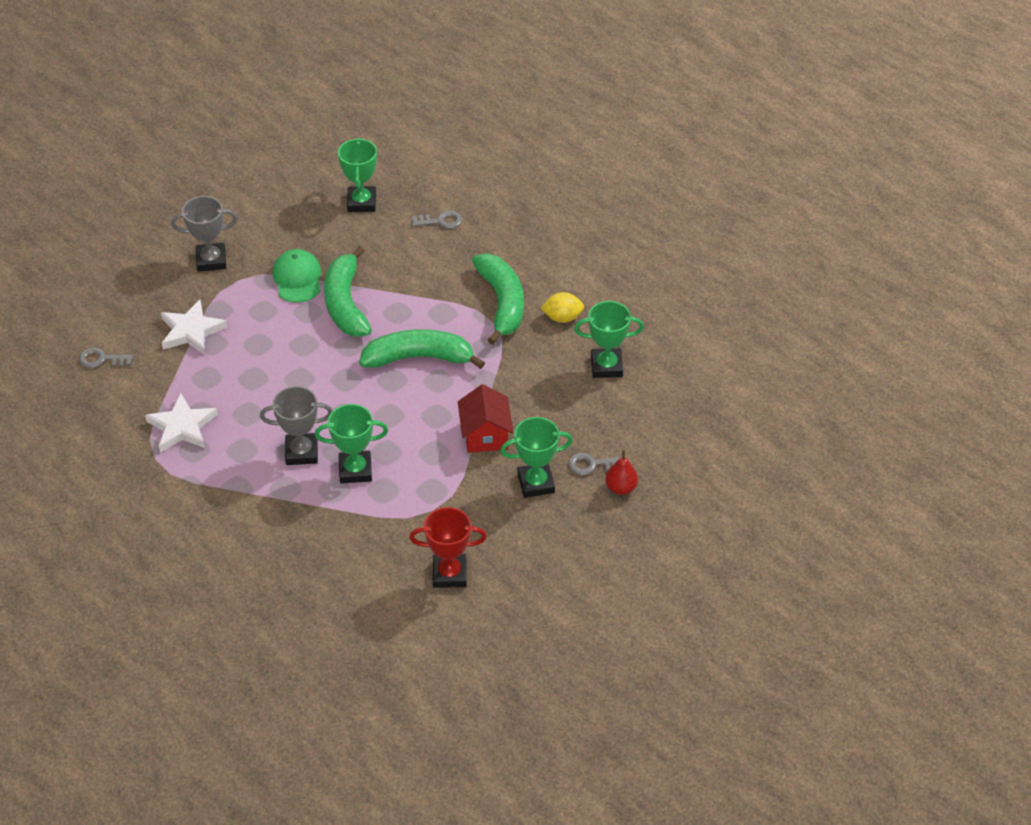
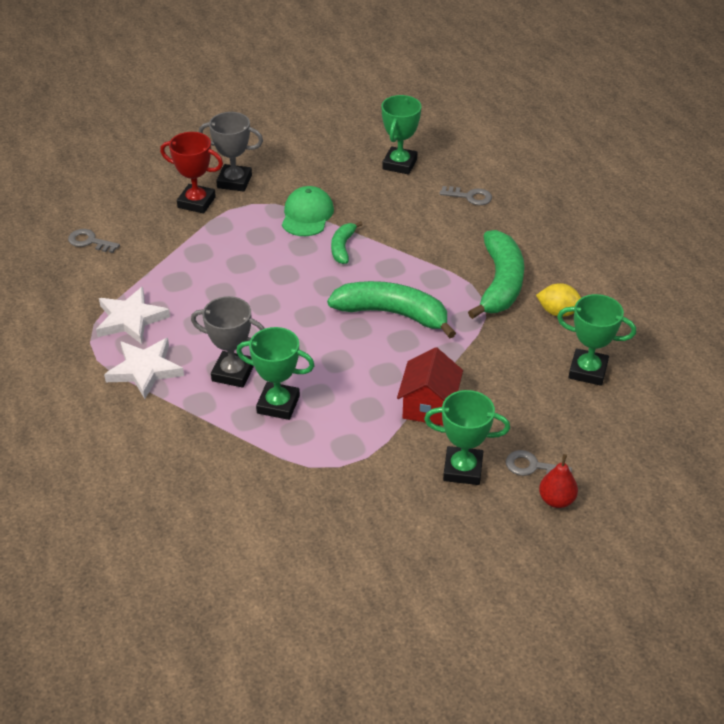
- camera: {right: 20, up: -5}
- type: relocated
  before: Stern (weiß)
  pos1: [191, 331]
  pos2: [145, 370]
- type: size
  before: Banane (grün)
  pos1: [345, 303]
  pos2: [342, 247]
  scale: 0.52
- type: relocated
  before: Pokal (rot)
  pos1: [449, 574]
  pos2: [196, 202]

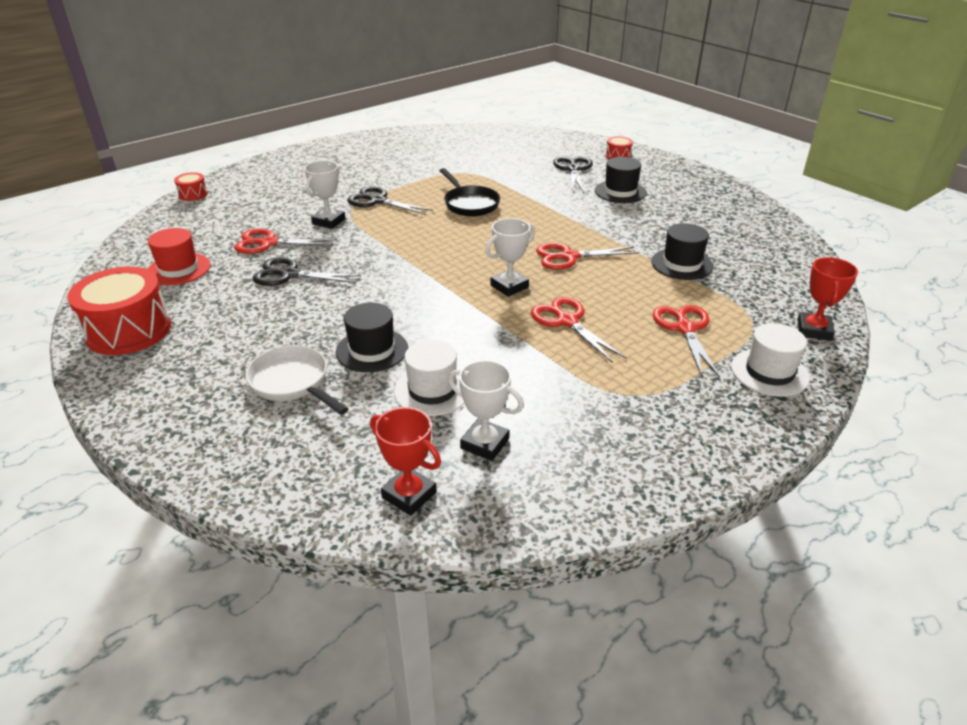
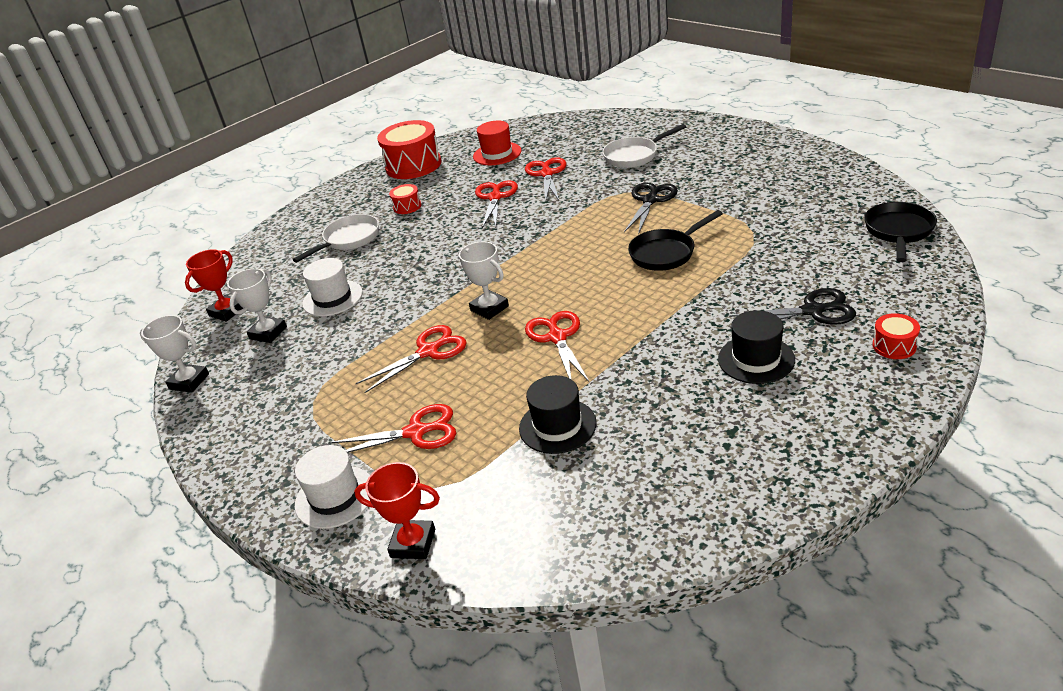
- camera: {right: 90, up: 0}
- type: relocated
  before: Trommel (rot)
  pos1: [193, 194]
  pos2: [407, 206]
- type: colour
  before: Schere (schwarz)
  after: Schere (rot)
  pos1: [289, 275]
  pos2: [495, 197]
- type: relocated
  before: Pokal (weiß)
  pos1: [328, 221]
  pos2: [189, 381]
- type: missing
  before: Hut (schwarz)
  pos1: [372, 350]
- type: appeared
  after: Pfanne (weiß)
  pos2: [634, 156]
- type: appeared
  after: Pfanne (schwarz)
  pos2: [898, 232]

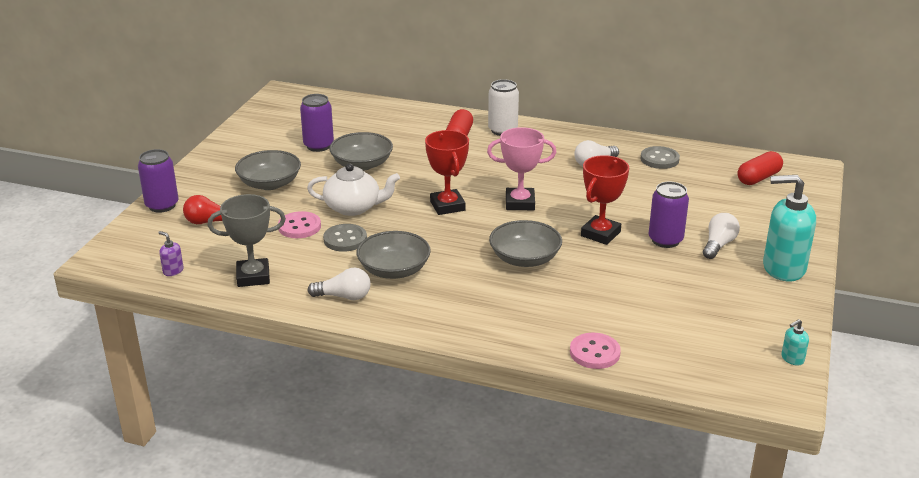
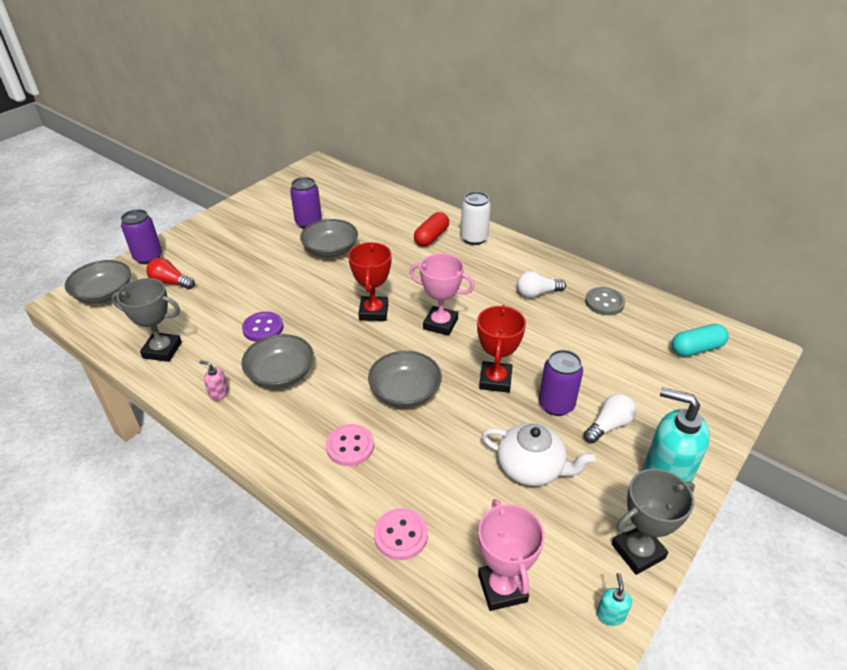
- camera: {right: 20, up: 10}
- type: missing
  before: Seifenspender (lila)
  pos1: [173, 271]
- type: relocated
  before: Schüssel (grau)
  pos1: [269, 183]
  pos2: [104, 294]
- type: relocated
  before: Knopf (rosa)
  pos1: [299, 227]
  pos2: [350, 446]
- type: relocated
  before: Teekanne (weiß)
  pos1: [354, 207]
  pos2: [531, 468]
- type: exchanged
  before: Glühbirne (weiß)
  after: Seifenspender (rosa)
  pos1: [344, 296]
  pos2: [218, 393]
- type: colour
  before: Knopf (grau)
  after: Knopf (lila)
  pos1: [345, 239]
  pos2: [263, 328]
- type: spun
  before: Pokal (rot)
  pos1: [600, 234]
  pos2: [495, 380]
  turn: -45
- type: colour
  before: Kapsel (rot)
  after: Kapsel (türkis)
  pos1: [758, 178]
  pos2: [696, 349]
- type: spun
  before: Seifenspender (türkis)
  pos1: [792, 359]
  pos2: [610, 615]
  turn: 105
- type: appeared
  after: Pokal (rosa)
  pos2: [502, 588]
- type: appeared
  after: Pokal (grau)
  pos2: [638, 551]

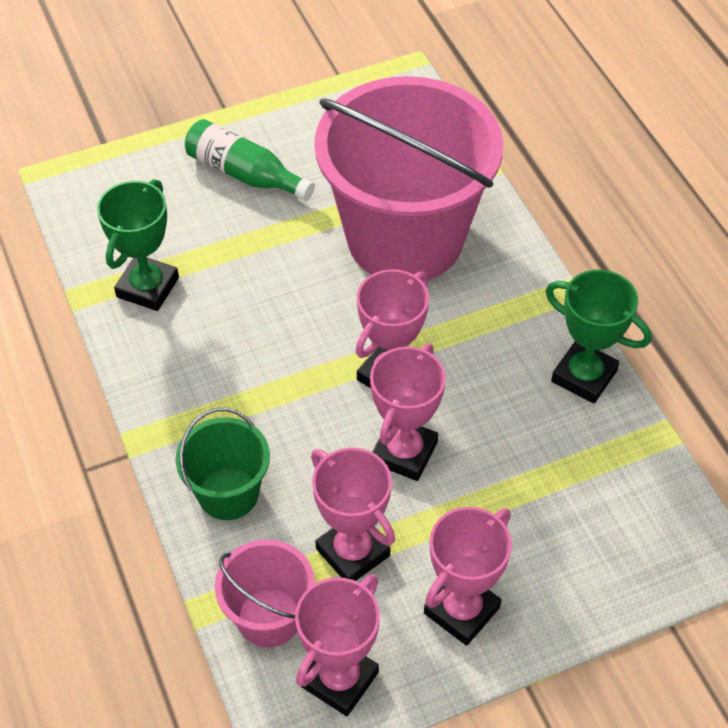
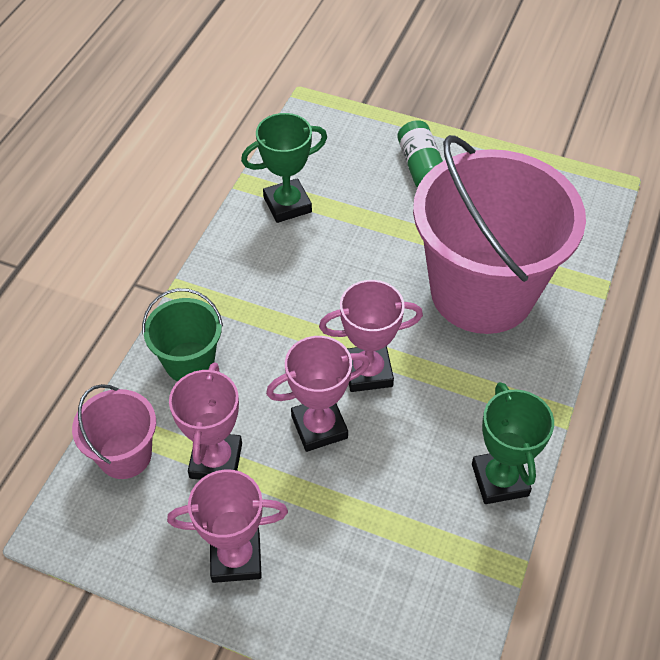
- camera: {right: 45, up: 0}
- type: missing
  before: Pokal (rosa)
  pos1: [339, 679]

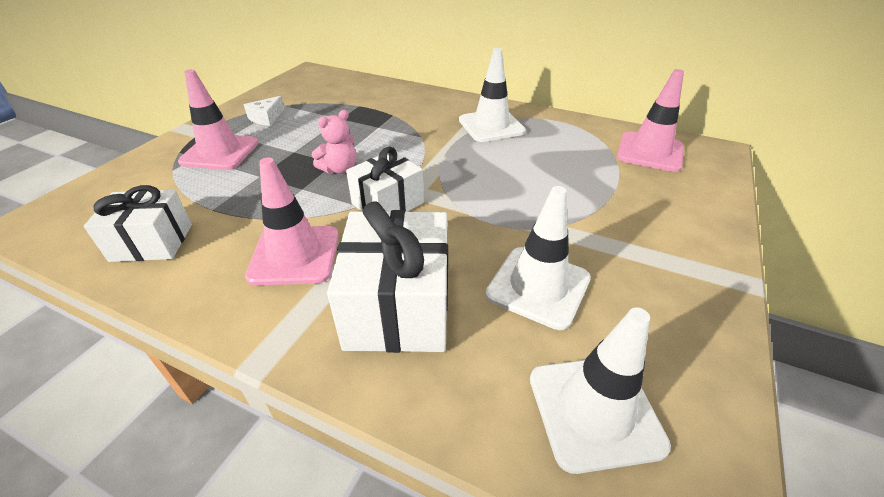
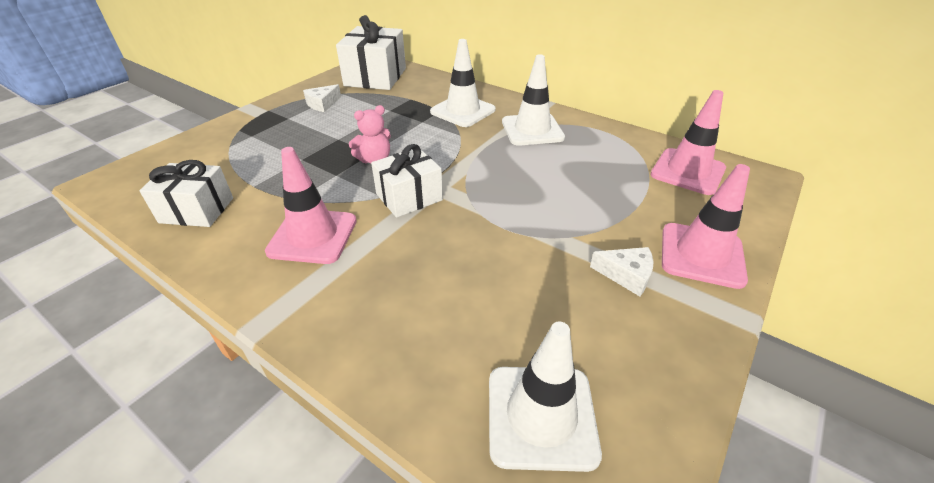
- camera: {right: 10, up: 0}
- type: relocated
  before: Leitkegel (rosa)
  pos1: [220, 152]
  pos2: [701, 255]
- type: relocated
  before: Geschenk (weiß)
  pos1: [398, 307]
  pos2: [375, 77]
- type: relocated
  before: Leitkegel (weiß)
  pos1: [538, 286]
  pos2: [463, 111]
- type: appeared
  after: Käse (weiß)
  pos2: [626, 275]

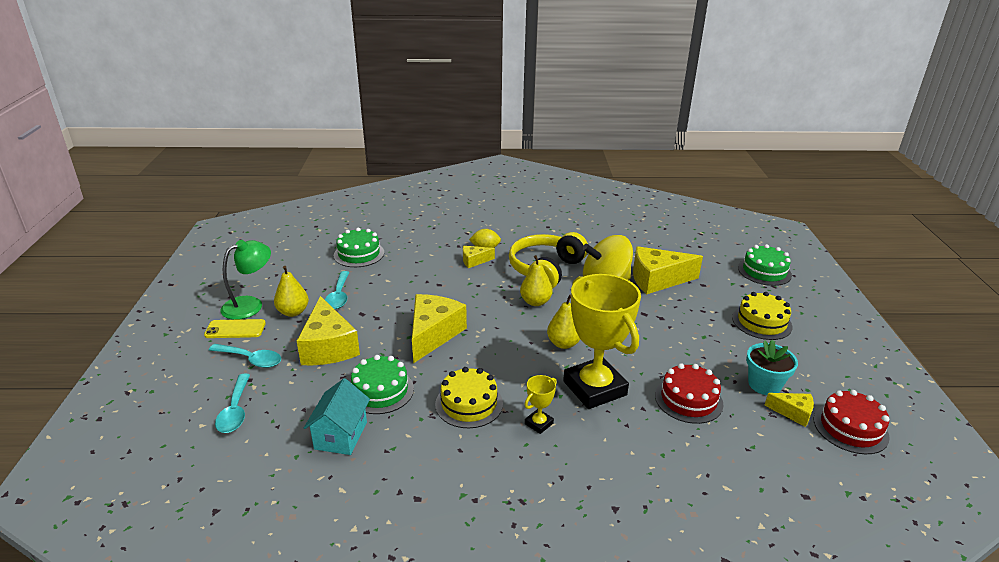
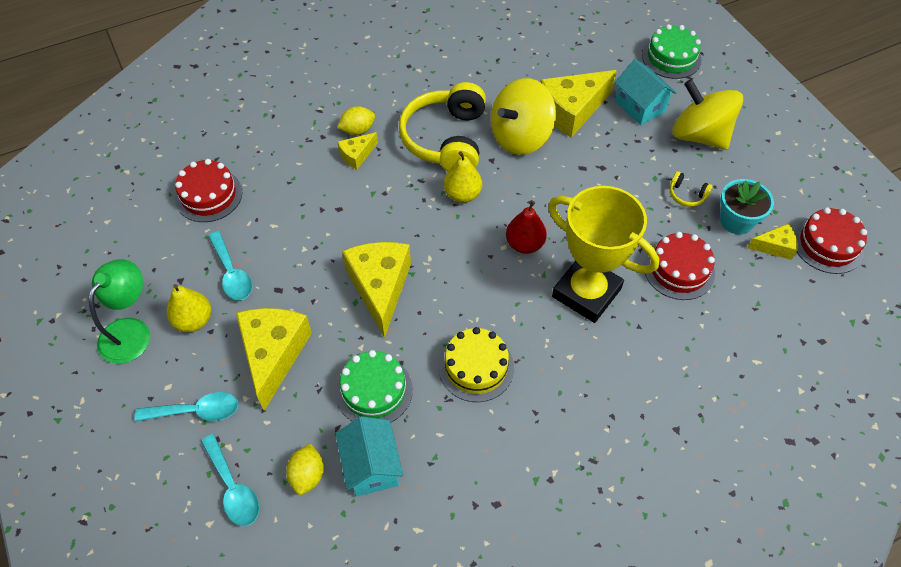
- camera: {right: -25, up: 25}
- type: missing
  before: Handy (gelb)
  pos1: [235, 329]
- type: spun
  before: Käse (gelb)
  pos1: [328, 347]
  pos2: [273, 355]
  turn: -135
- type: colour
  before: Kuchen (grün)
  after: Kuchen (rot)
  pos1: [359, 254]
  pos2: [209, 195]
- type: missing
  before: Pokal (gelb)
  pos1: [539, 423]
- type: colour
  before: Birne (gelb)
  after: Birne (rot)
  pos1: [563, 343]
  pos2: [524, 244]
- type: exchanged
  before: Kuchen (gelb)
  after: Kreisel (gelb)
  pos1: [761, 322]
  pos2: [699, 135]
- type: appeared
  after: Zitrone (gelb)
  pos2: [307, 475]
- type: appeared
  after: Haus (türkis)
  pos2: [640, 106]
- type: appeared
  after: Kopfhörer (gelb)
  pos2: [686, 195]

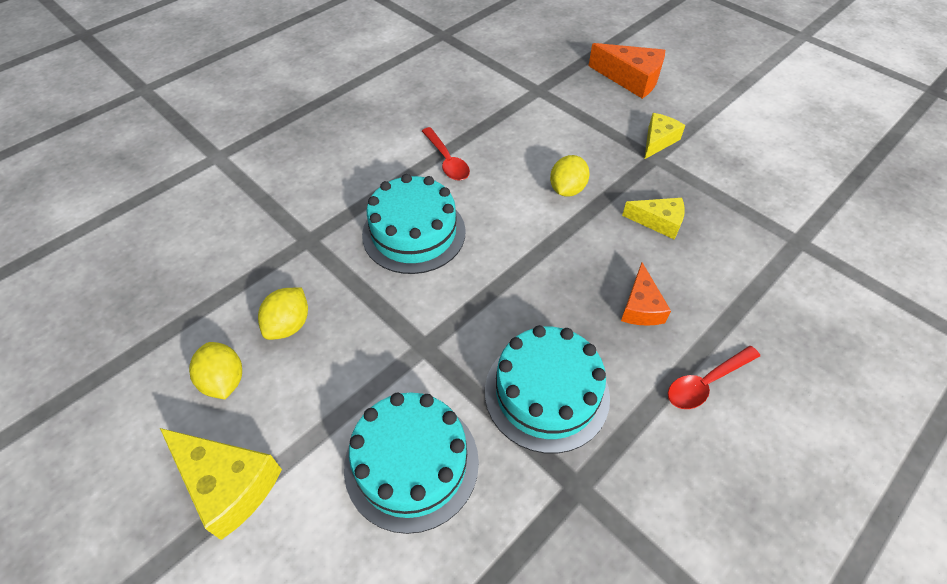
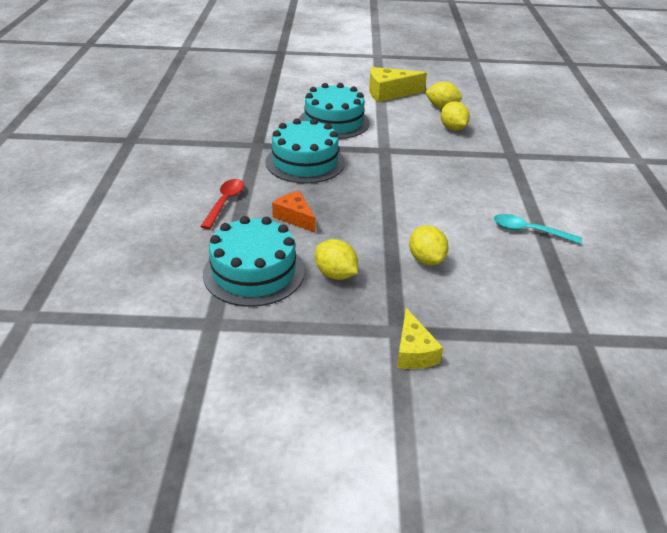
- camera: {right: 135, up: -15}
- type: relocated
  before: Kuchen (türkis)
  pos1: [414, 233]
  pos2: [254, 272]
- type: colour
  before: Löffel (rot)
  after: Löffel (türkis)
  pos1: [447, 161]
  pos2: [529, 231]
- type: missing
  before: Käse (orange)
  pos1: [631, 79]
- type: exchanged
  before: Käse (gelb)
  after: Zitrone (gelb)
  pos1: [658, 222]
  pos2: [335, 274]

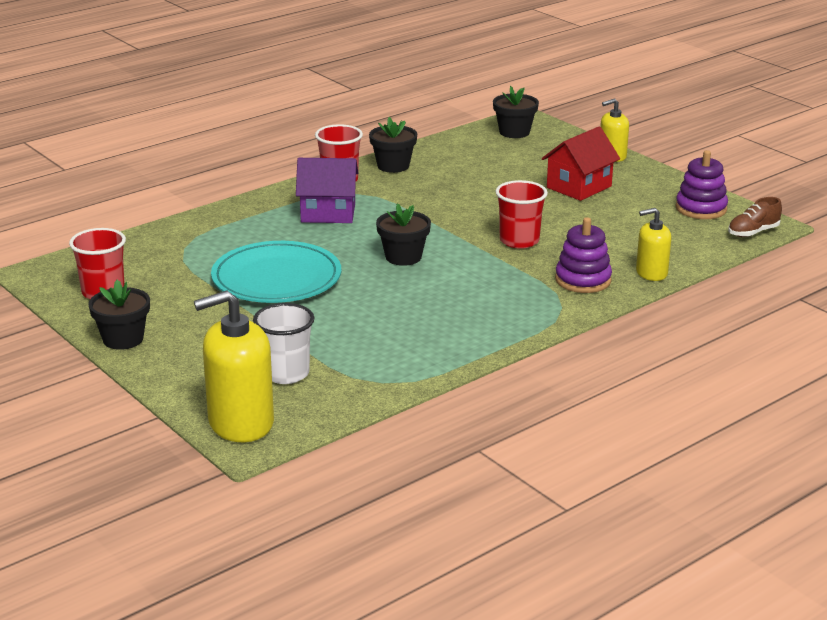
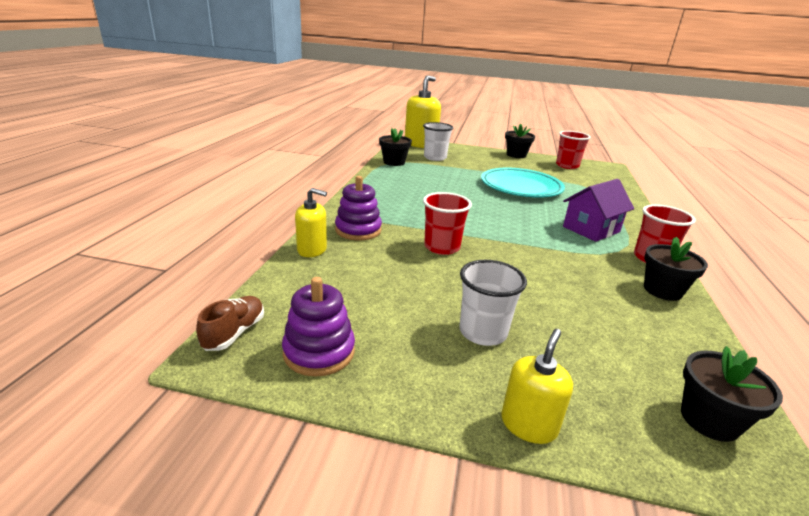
- camera: {right: 140, up: 0}
- type: relocated
  before: Blumentopf (schwarz)
  pos1: [403, 257]
  pos2: [394, 162]
- type: exchanged
  before: Haus (rot)
  after: Becher (weiß)
  pos1: [579, 187]
  pos2: [483, 332]
- type: spun
  before: Seifenspender (gelb)
  pos1: [651, 273]
  pos2: [312, 250]
  turn: 60

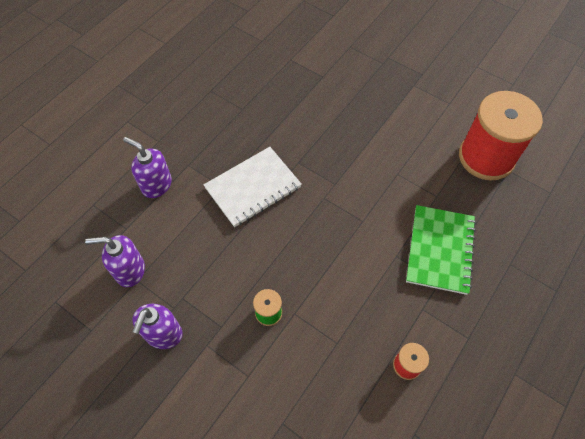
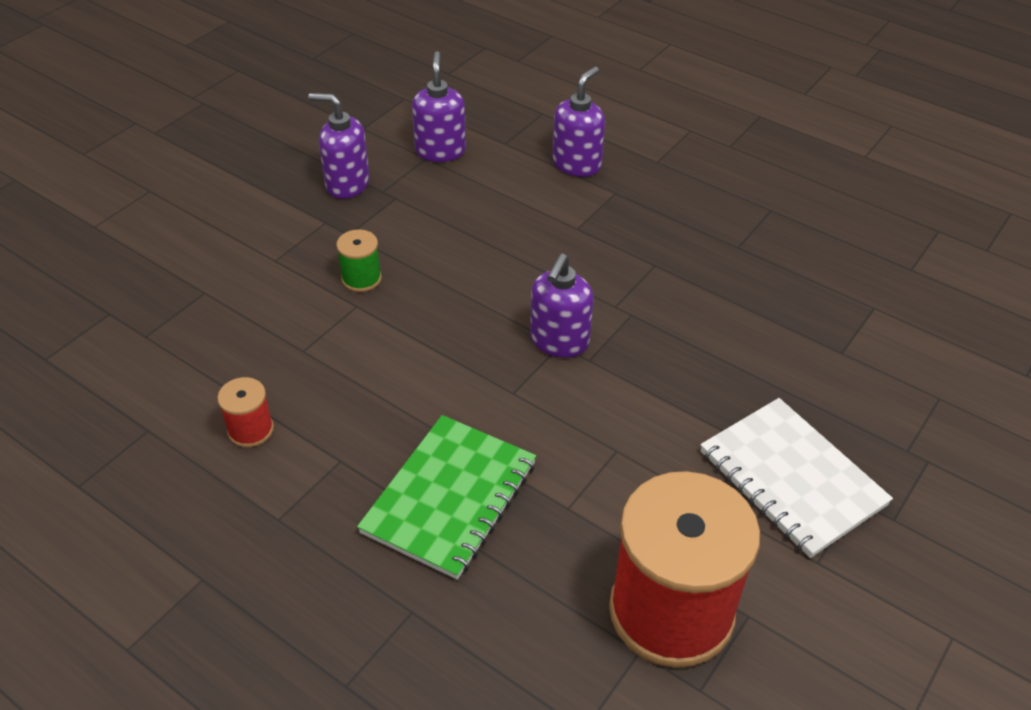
- camera: {right: 90, up: -15}
- type: relocated
  before: Notizbuch (weiß)
  pos1: [253, 187]
  pos2: [792, 478]
- type: spun
  before: Notizbuch (grün)
  pos1: [439, 250]
  pos2: [449, 497]
  turn: -75
- type: appeared
  after: Seifenspender (lila)
  pos2: [559, 341]

